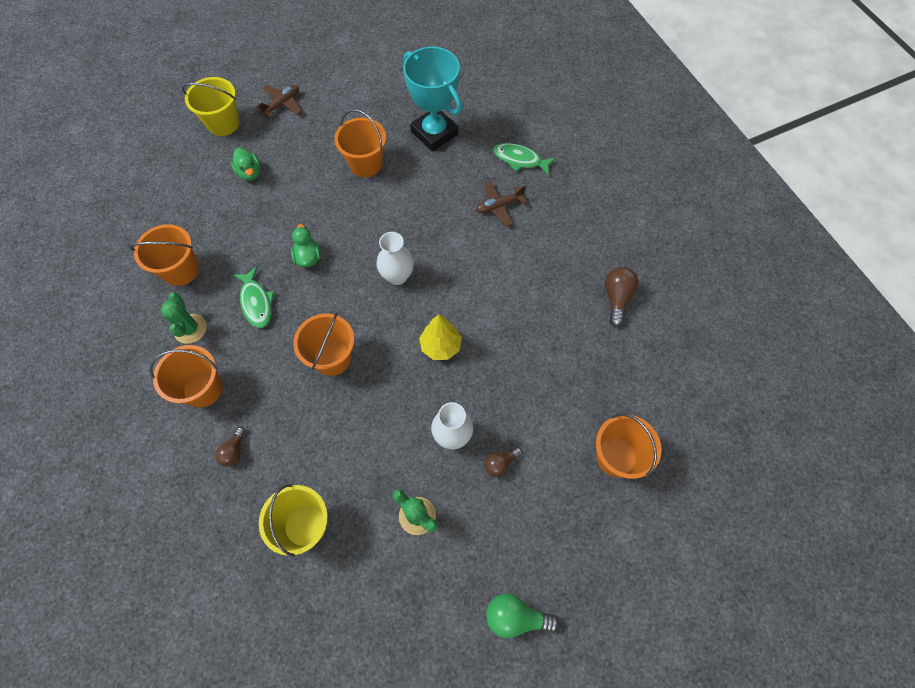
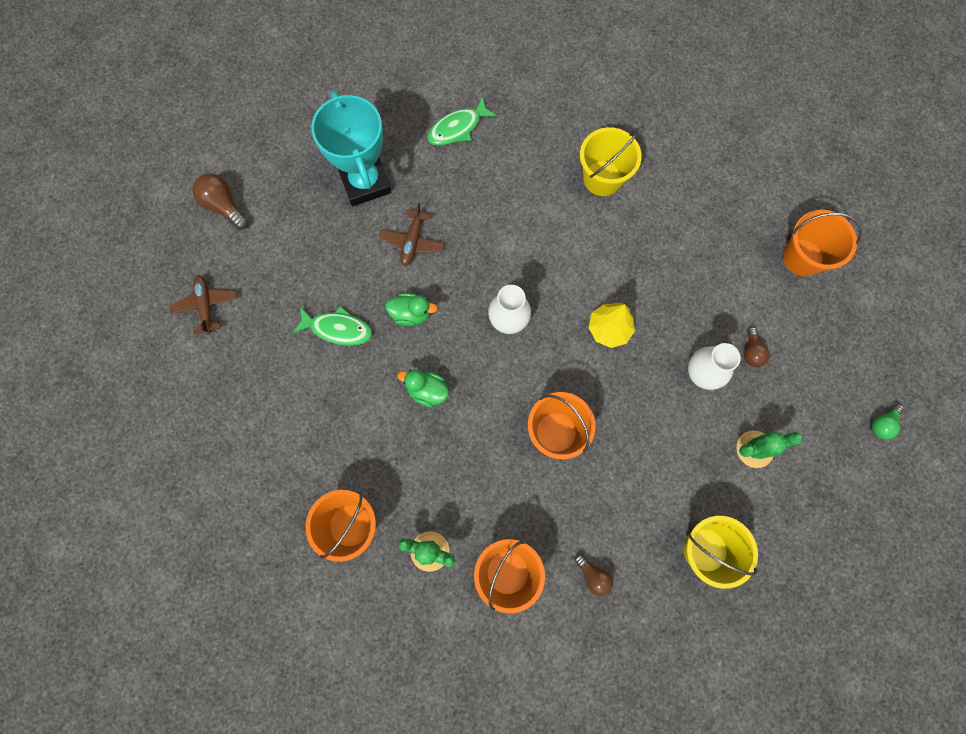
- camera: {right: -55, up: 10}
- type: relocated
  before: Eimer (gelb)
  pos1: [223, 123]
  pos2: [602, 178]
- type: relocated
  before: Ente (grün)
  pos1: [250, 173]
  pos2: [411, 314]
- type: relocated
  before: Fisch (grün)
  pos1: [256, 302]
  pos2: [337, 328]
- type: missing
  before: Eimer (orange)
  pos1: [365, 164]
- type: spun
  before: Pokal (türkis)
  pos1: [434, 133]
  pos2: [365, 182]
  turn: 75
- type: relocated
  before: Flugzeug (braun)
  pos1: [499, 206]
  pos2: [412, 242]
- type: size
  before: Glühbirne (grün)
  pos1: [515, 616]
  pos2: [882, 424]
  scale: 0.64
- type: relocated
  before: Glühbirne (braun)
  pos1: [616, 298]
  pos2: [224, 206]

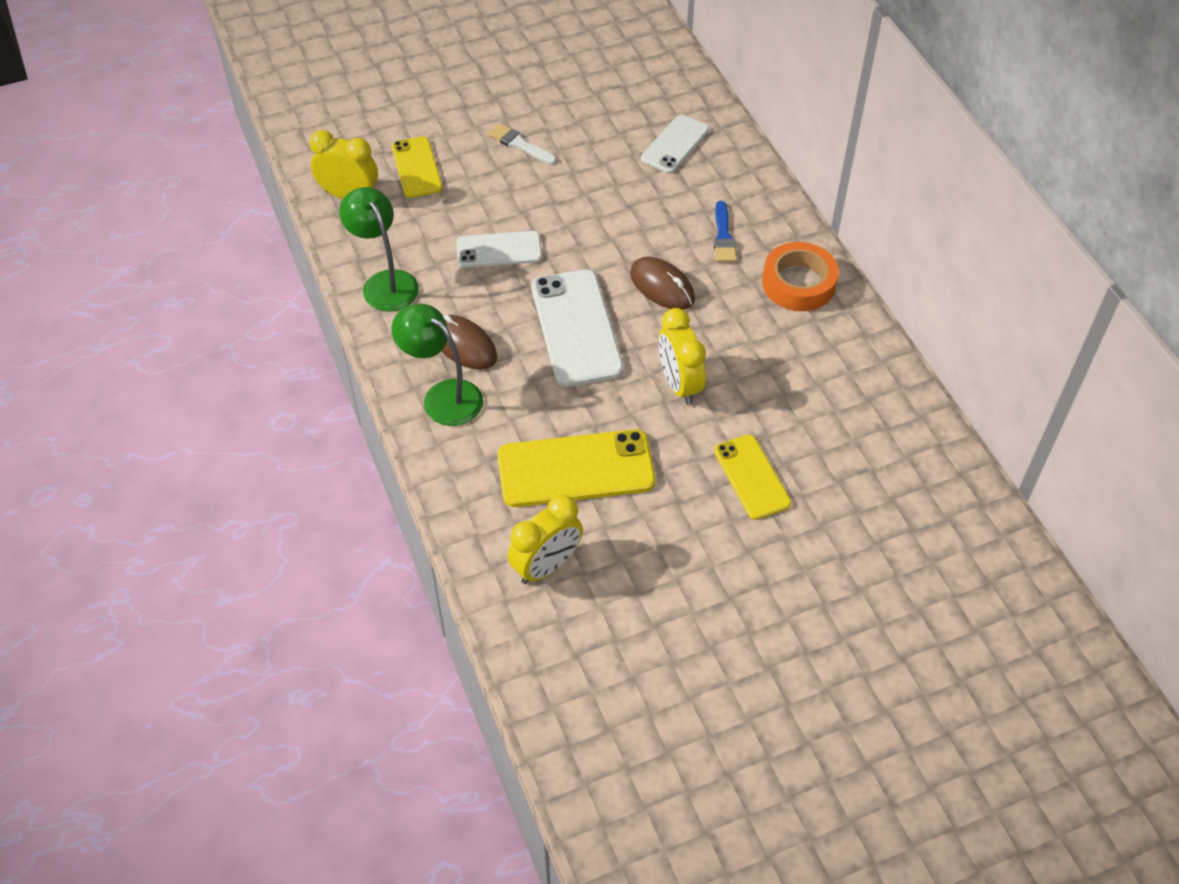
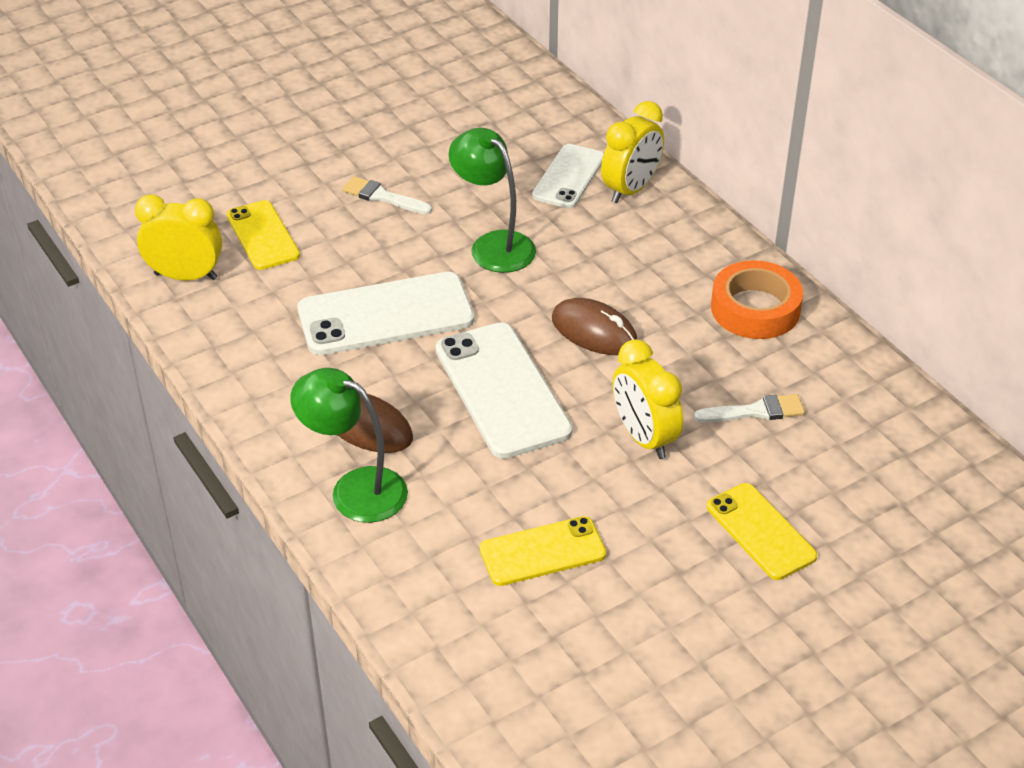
- camera: {right: -10, up: -10}
- type: relocated
  before: Lampe (grün)
  pos1: [385, 282]
  pos2: [493, 245]
- type: size
  before: Handy (weiß)
  pos1: [499, 250]
  pos2: [385, 315]
  scale: 1.62
- type: size
  before: Handy (gelb)
  pos1: [576, 469]
  pos2: [542, 552]
  scale: 0.62
- type: relocated
  before: Wecker (gelb)
  pos1: [546, 566]
  pos2: [630, 189]
- type: missing
  before: Pinsel (blau)
  pos1: [723, 236]
- type: appeared
  after: Pinsel (weiß)
  pos2: [755, 411]

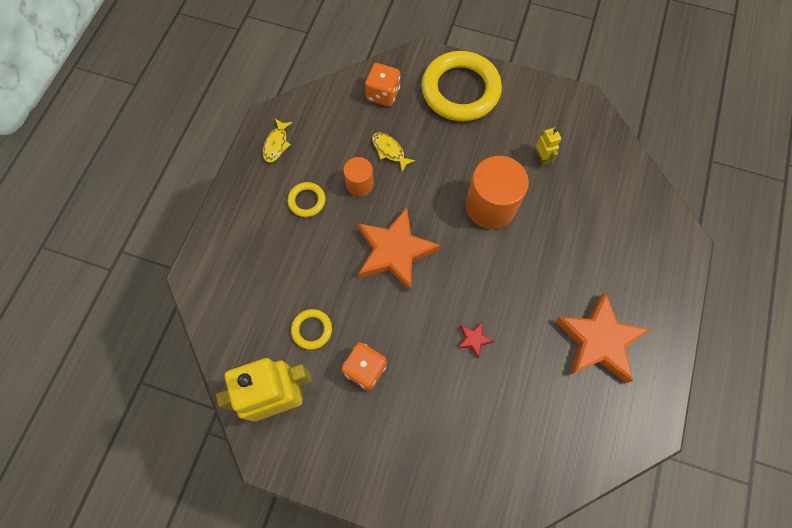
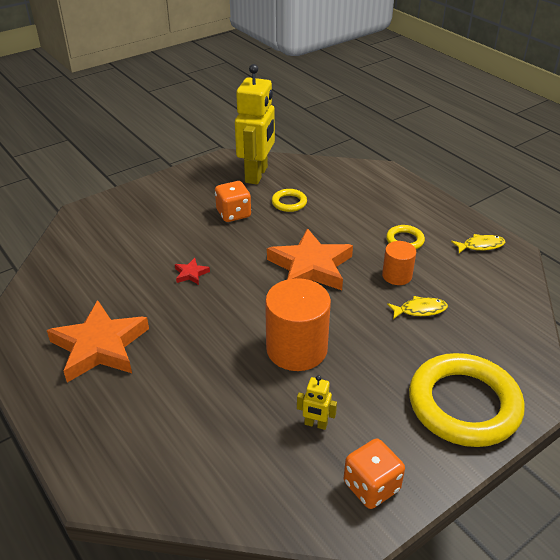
- camera: {right: 125, up: -30}
- type: spun
  before: Fisch (gelb)
  pos1: [276, 144]
  pos2: [480, 246]
  turn: 120
- type: relocated
  before: Spielwürfel (orange)
  pos1: [383, 94]
  pos2: [371, 486]

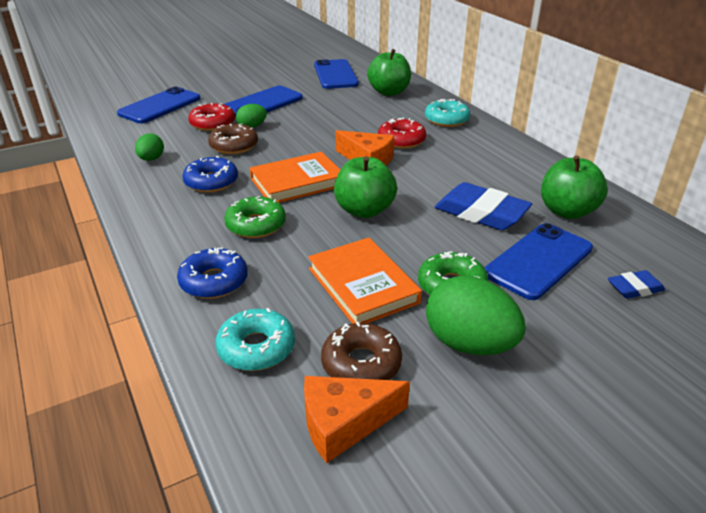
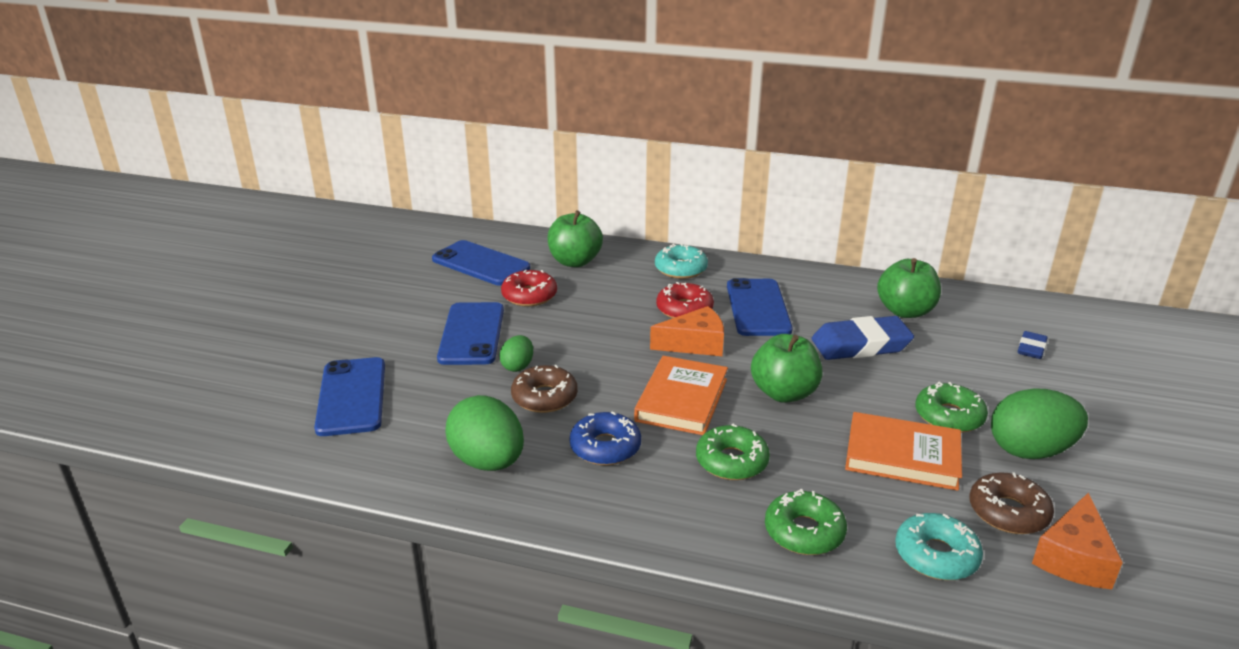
- camera: {right: -45, up: -5}
- type: size
  before: Ei (grün)
  pos1: [151, 159]
  pos2: [488, 462]
  scale: 1.88
- type: colour
  before: Donut (blau)
  after: Donut (grün)
  pos1: [214, 281]
  pos2: [804, 532]
- type: relocated
  before: Donut (rot)
  pos1: [212, 124]
  pos2: [529, 296]
- type: relocated
  before: Handy (blau)
  pos1: [538, 261]
  pos2: [758, 308]

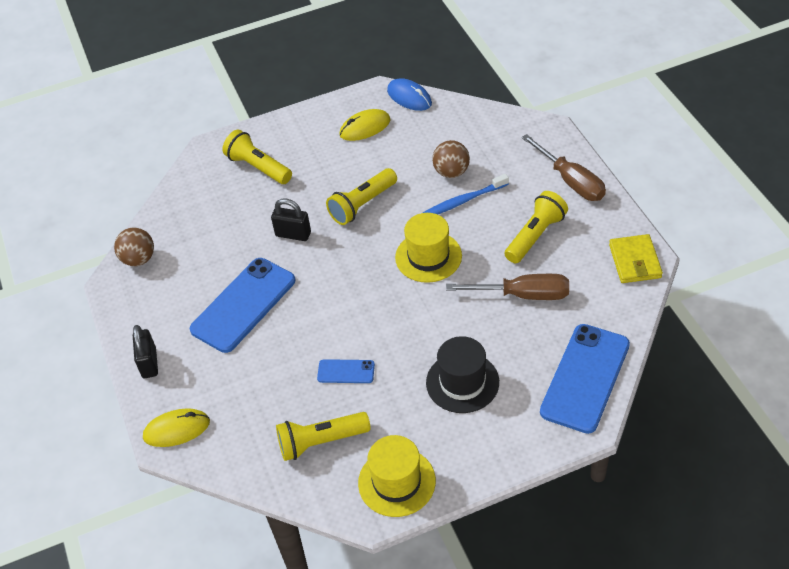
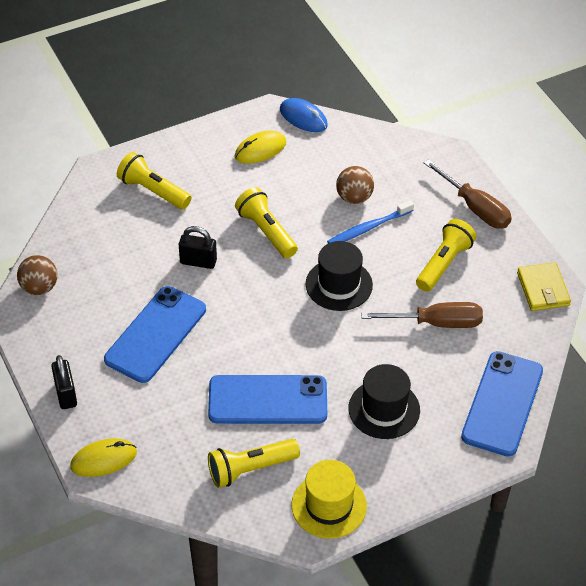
- camera: {right: -10, up: 0}
- type: size
  before: Handy (blau)
  pos1: [346, 371]
  pos2: [267, 400]
  scale: 2.12
- type: spun
  before: Taschenlampe (gelb)
  pos1: [362, 205]
  pos2: [266, 231]
  turn: 105
- type: colour
  before: Hut (gelb)
  after: Hut (schwarz)
  pos1: [428, 256]
  pos2: [339, 285]

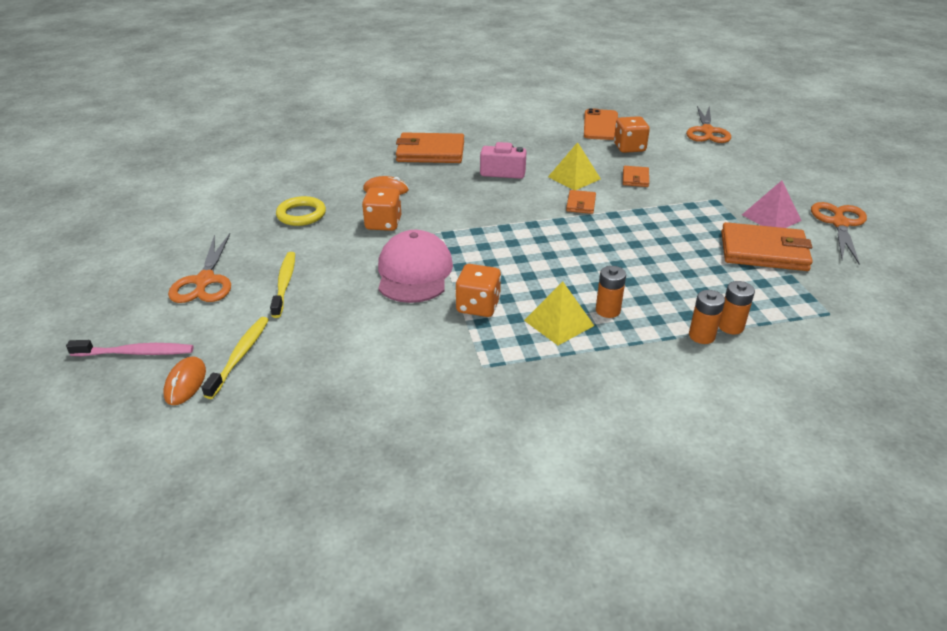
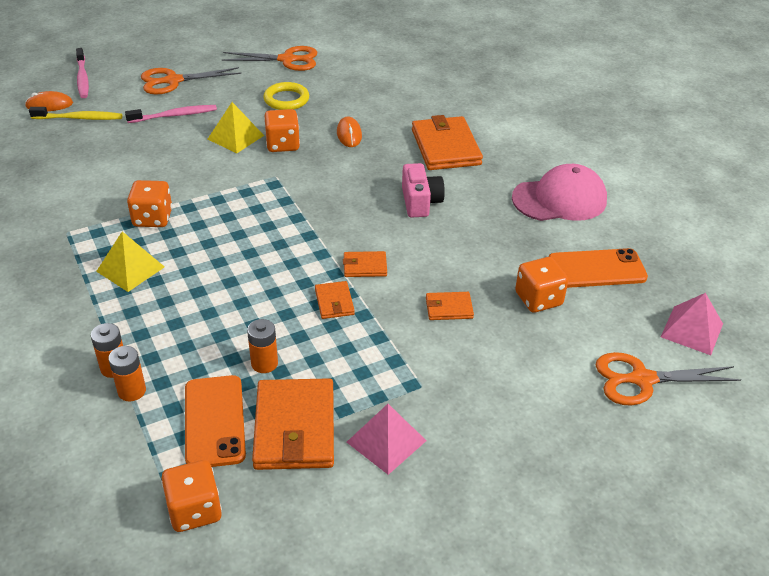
- camera: {right: 75, up: 5}
- type: colour
  before: Zahnbürste (gelb)
  after: Zahnbürste (rosa)
  pos1: [284, 284]
  pos2: [174, 115]
- type: relocated
  before: Kappe (rosa)
  pos1: [414, 272]
  pos2: [559, 199]
- type: relocated
  before: Pyramide (gelb)
  pos1: [574, 178]
  pos2: [235, 137]
- type: relocated
  before: Batterie (orange)
  pos1: [608, 310]
  pos2: [264, 363]
- type: relocated
  before: Schere (orange)
  pos1: [839, 223]
  pos2: [287, 60]
- type: appeared
  after: Spielwürfel (orange)
  pos2: [194, 510]
- type: appeared
  after: Handy (orange)
  pos2: [214, 421]
- type: appeared
  after: Geldbörse (orange)
  pos2: [334, 302]
- type: appeared
  after: Pyramide (rosa)
  pos2: [692, 330]

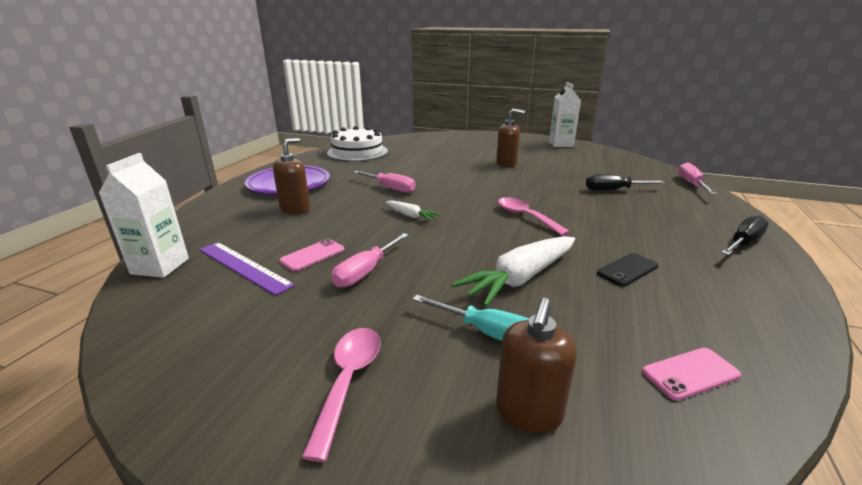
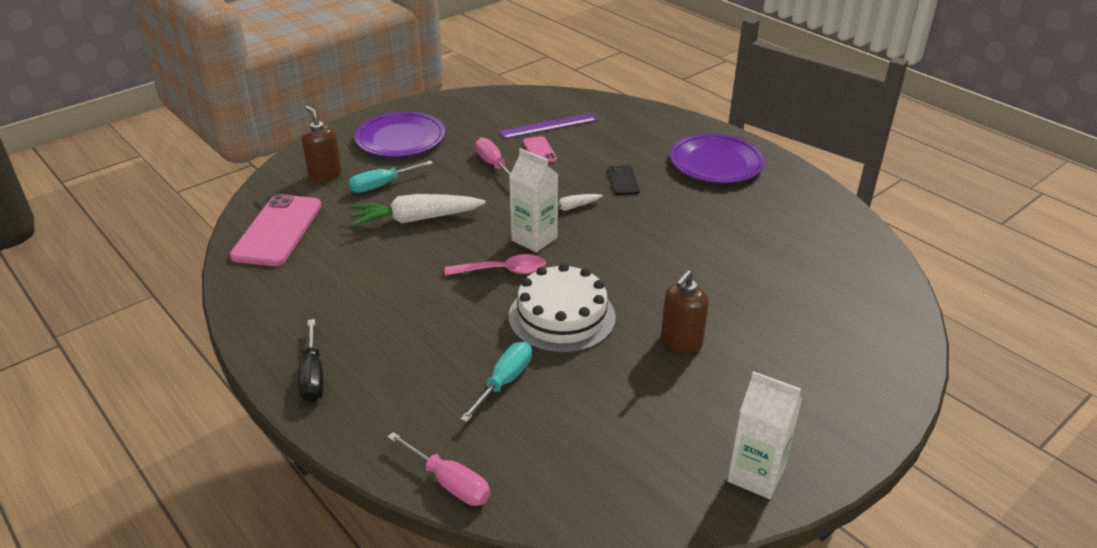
- camera: {right: 120, up: 10}
- type: relocated
  before: Getränkekarton (weiß)
  pos1: [160, 266]
  pos2: [534, 239]
- type: missing
  before: Seifenspender (braun)
  pos1: [295, 208]
- type: exchanged
  before: Löffel (rosa)
  after: Teller (lila)
  pos1: [348, 381]
  pos2: [400, 139]
- type: relocated
  before: Kuchen (weiß)
  pos1: [357, 152]
  pos2: [562, 316]
- type: missing
  before: Schraubenzieher (rosa)
  pos1: [390, 188]
- type: spun
  before: Karotte (weiß)
  pos1: [520, 278]
  pos2: [415, 219]
  turn: -90
- type: colour
  before: Schraubenzieher (schwarz)
  after: Schraubenzieher (türkis)
  pos1: [614, 190]
  pos2: [504, 382]
- type: relocated
  before: Handy (schwarz)
  pos1: [627, 270]
  pos2: [623, 180]
- type: size
  before: Handy (rosa)
  pos1: [690, 373]
  pos2: [277, 230]
  scale: 2.03

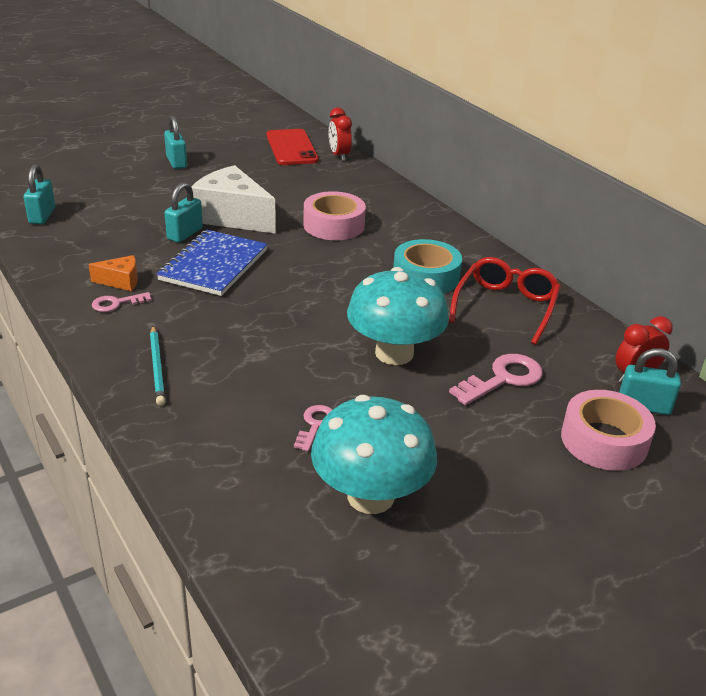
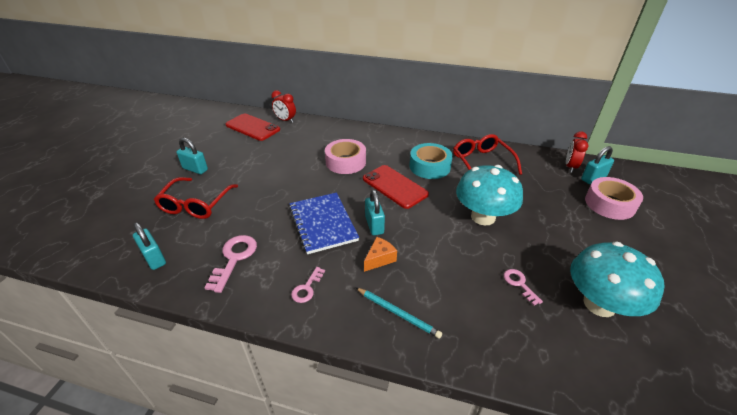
- camera: {right: -40, up: 5}
- type: relocated
  before: Käse (orange)
  pos1: [121, 281]
  pos2: [379, 259]
- type: relocated
  before: Vorhängeschloss (türkis)
  pos1: [185, 234]
  pos2: [374, 225]
- type: missing
  before: Käse (weiß)
  pos1: [232, 217]
- type: relocated
  before: Schlüssel (rosa)
  pos1: [502, 379]
  pos2: [234, 258]
- type: appeared
  after: Brille (rot)
  pos2: [196, 204]
- type: appeared
  after: Handy (rot)
  pos2: [394, 186]

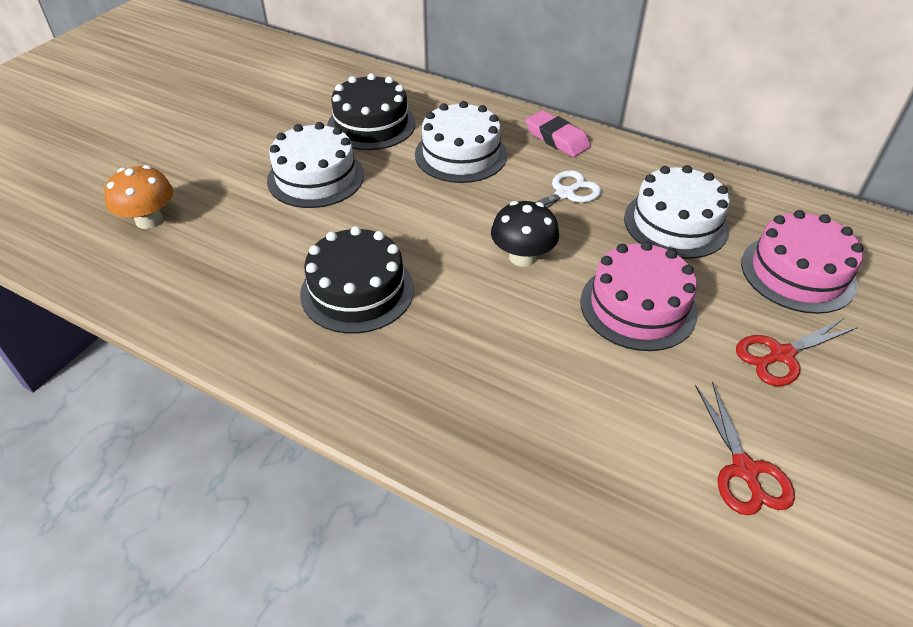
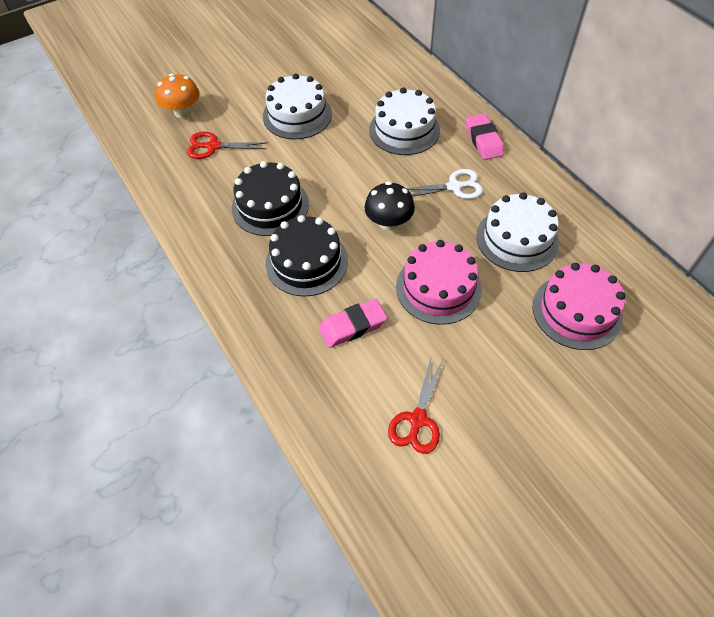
- camera: {right: 30, up: 10}
- type: relocated
  before: Kuchen (schwarz)
  pos1: [371, 124]
  pos2: [306, 262]
- type: relocated
  before: Schere (rot)
  pos1: [781, 355]
  pos2: [213, 146]
- type: appeared
  after: Radiergummi (rosa)
  pos2: [352, 326]

